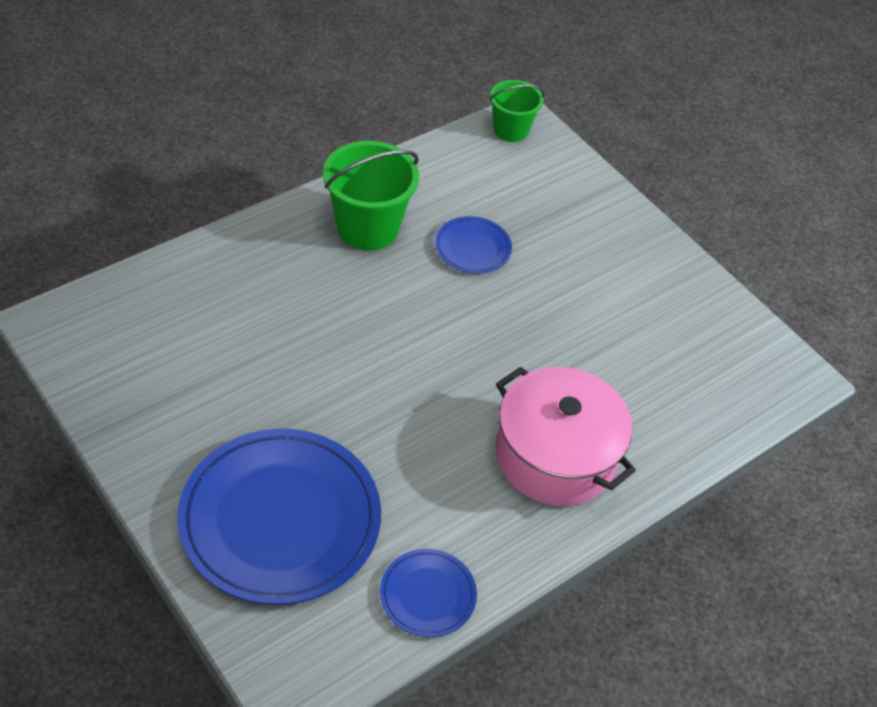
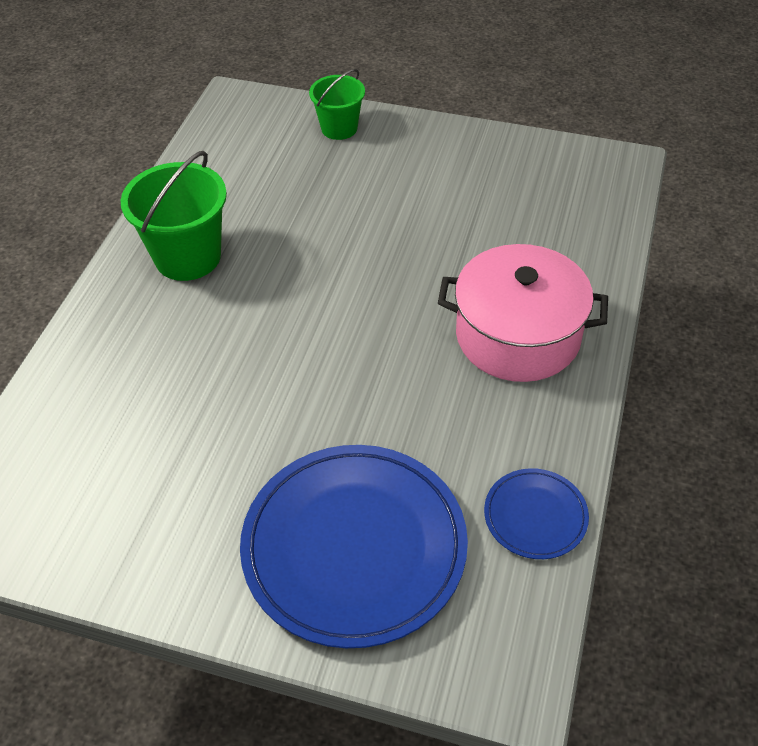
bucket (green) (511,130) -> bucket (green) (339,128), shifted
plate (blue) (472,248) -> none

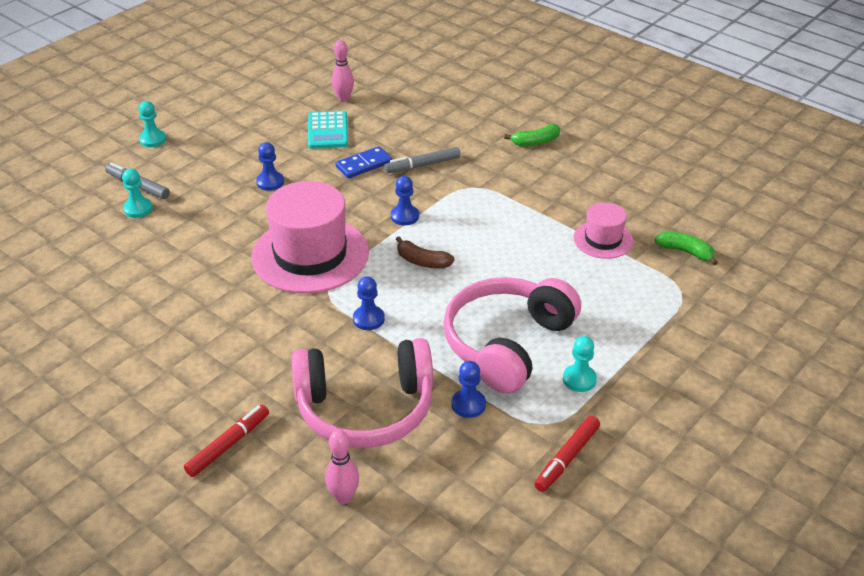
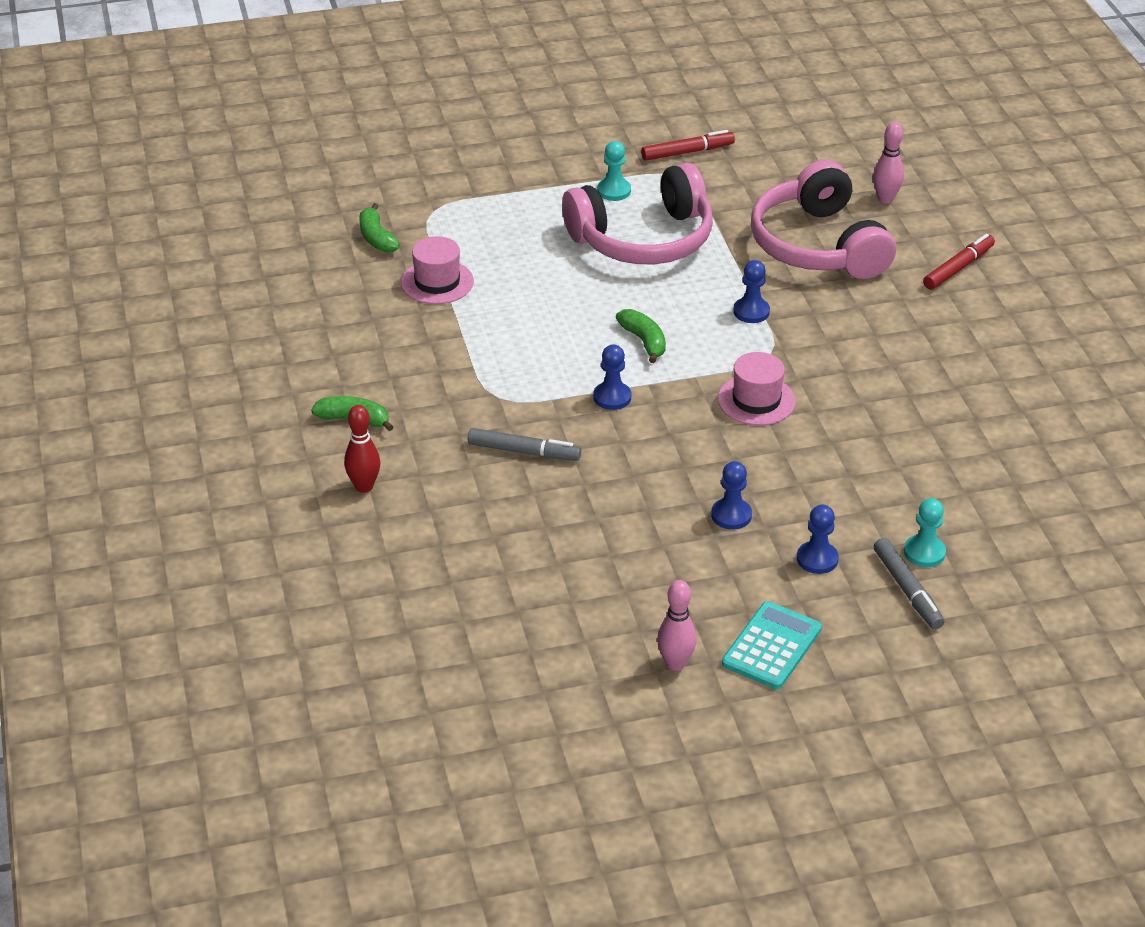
bowling pin (pink) (343,98) -> bowling pin (pink) (675,663), shifted
pawn (turquoise) (153,140) -> none
calculator (turquoise) (327,131) -> calculator (turquoise) (772,646), shifted
domino (blue) (364,165) -> none
hat (pink) (310,255) -> hat (pink) (756,400), x0.52
banana (brown) (422,261) -> banana (green) (644,341)
headphones (pink) (365,408) -> headphones (pink) (818,245), 135 degrees counterclockwise
pawn (blue) (468,404) -> pawn (blue) (817,559), shifted
marker (red) (228,445) -> marker (red) (958,268), 150 degrees clockwise
none -> bowling pin (red) (364,486)

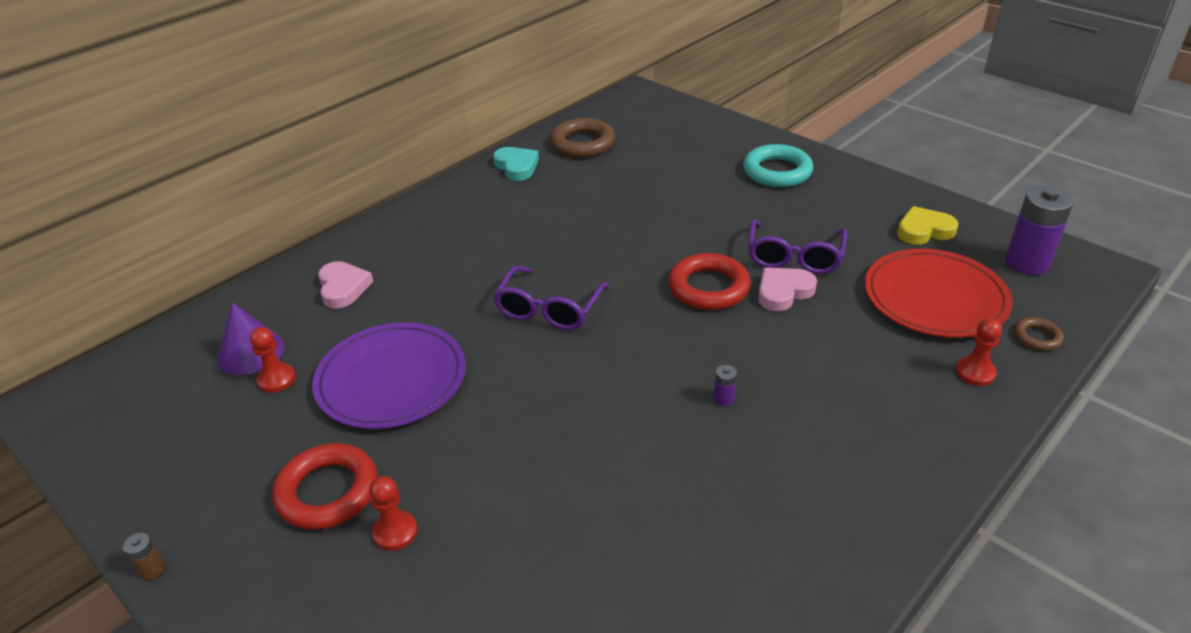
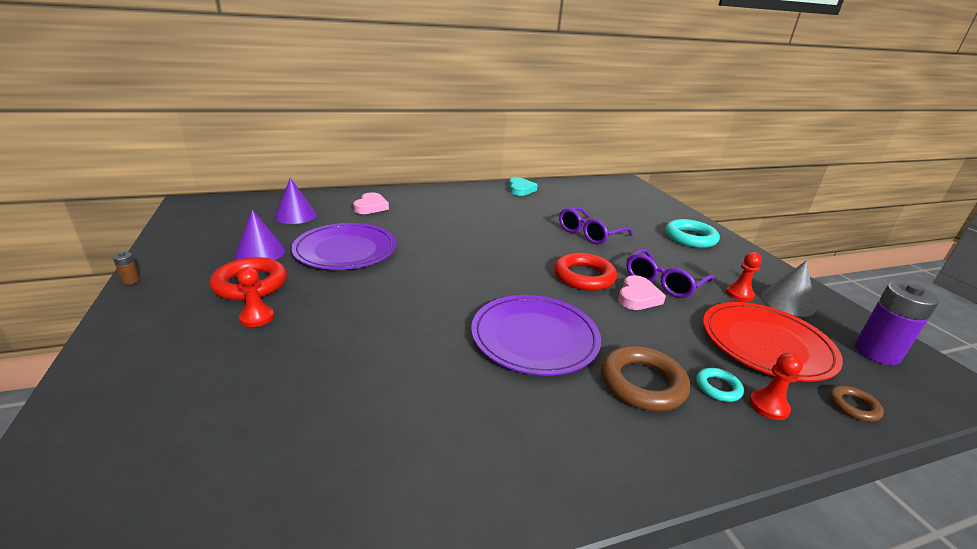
ring (brown) (582,143) -> ring (brown) (642,383), shifted
heart (yellow) (924,230) -> cone (grey) (787,302)
glasses (purple) (549,309) -> glasses (purple) (590,233), shifted
heart (pink) (783,292) -> heart (pink) (638,297), 120 degrees clockwise
pawn (red) (276,379) -> pawn (red) (739,294), shifted
battery (purple) (724,399) -> plate (purple) (534,337)
none -> cone (purple) (260,252)
none -> ring (turquoise) (718,387)

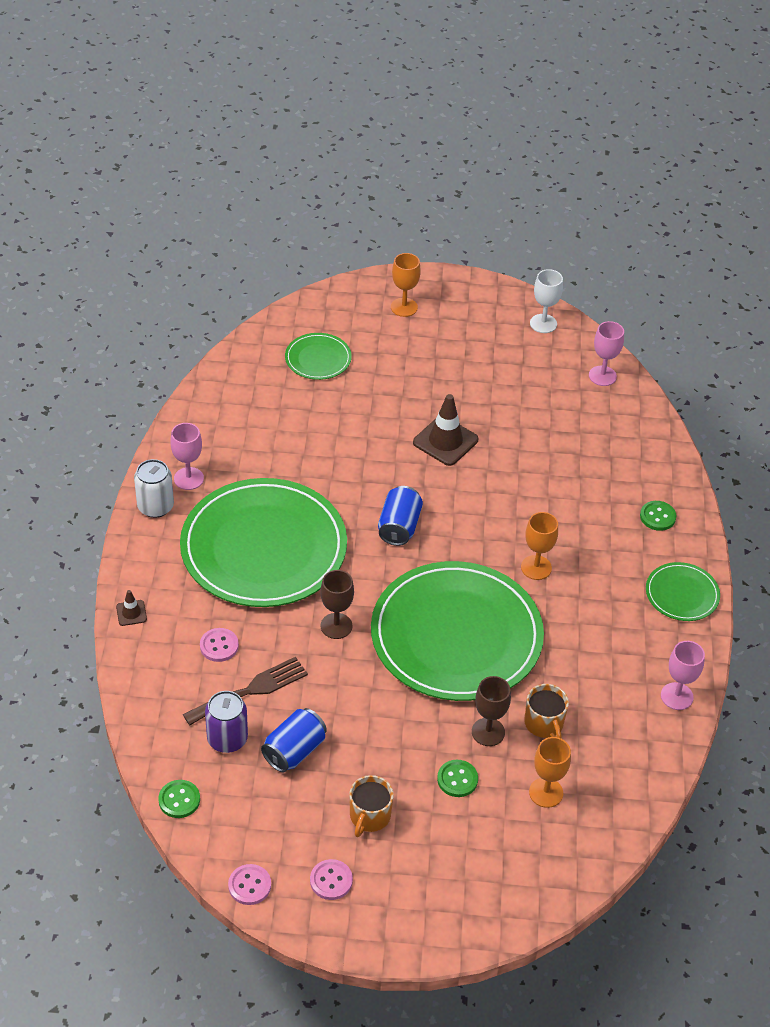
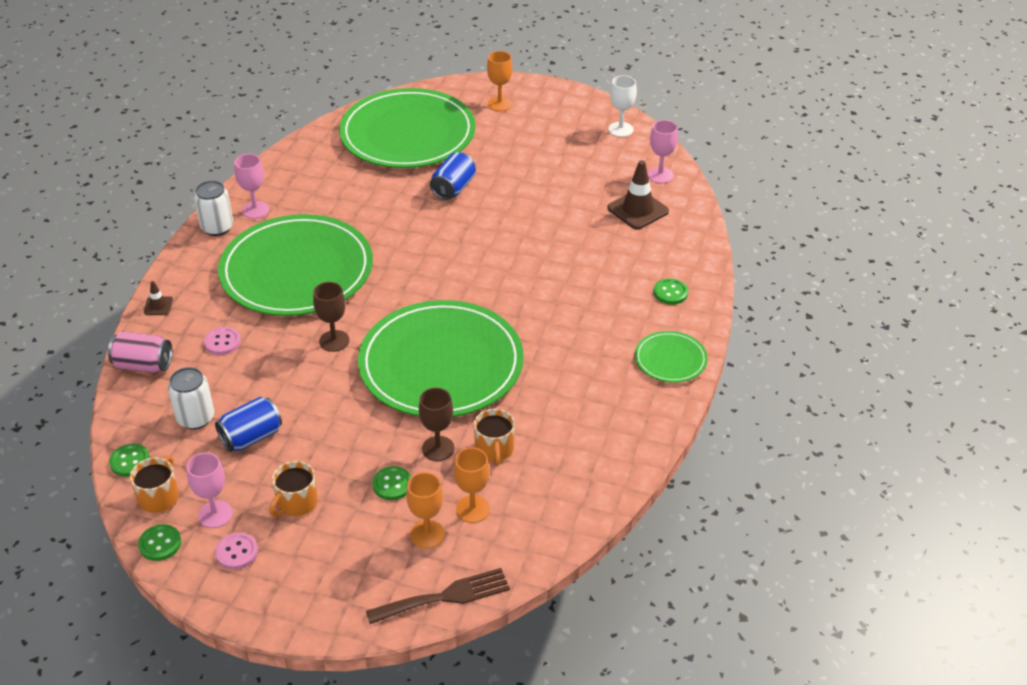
plate (green) (318,359) -> plate (green) (407,134), x2.26
traffic cone (brown) (445,441) -> traffic cone (brown) (638,210), shifted
can (blue) (399,527) -> can (blue) (453,188), shifted
goblet (orange) (536,567) -> goblet (orange) (427,534), shifted
goblet (pink) (676,696) -> goblet (pink) (215,514), shifted
fork (brown) (251,690) -> fork (brown) (445,596), shifted
can (purple) (227,739) -> can (white) (195,418)
button (pink) (249,885) -> button (green) (160,544)
none -> can (pink) (143,365)
none -> mug (orange) (159,497)

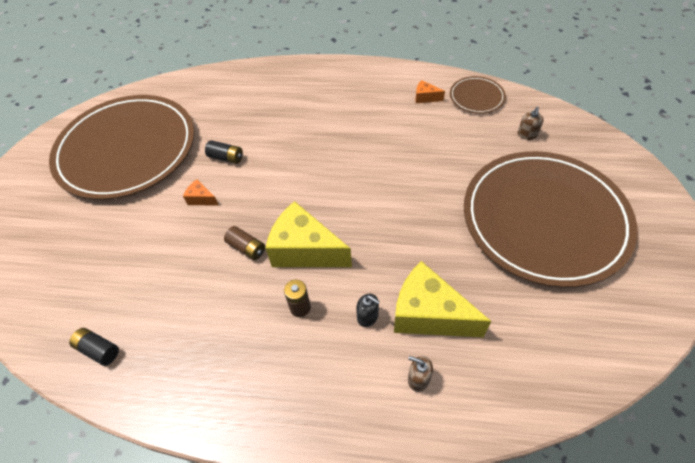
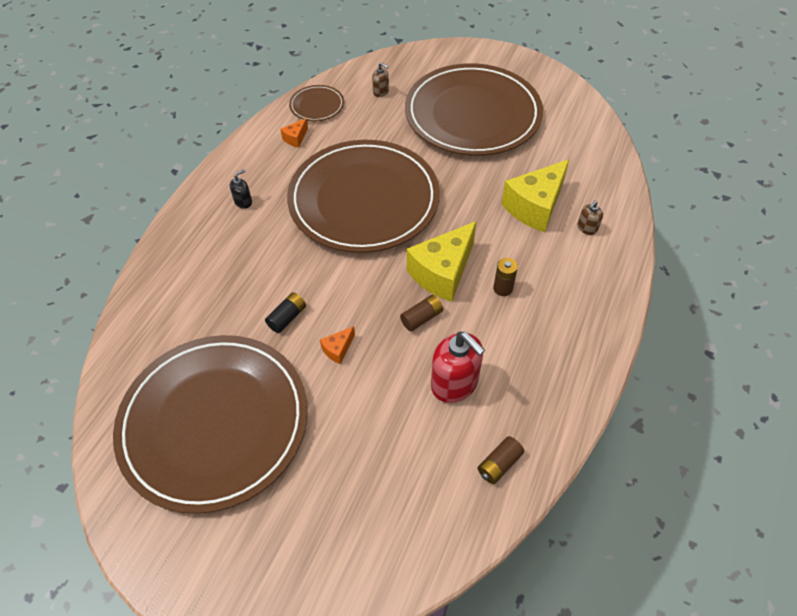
soap dispenser (black) (368,316) -> soap dispenser (black) (243,202), shifted
battery (black) (99,350) -> battery (brown) (499,464)
none -> plate (brown) (364,200)
none -> soap dispenser (red) (454,383)

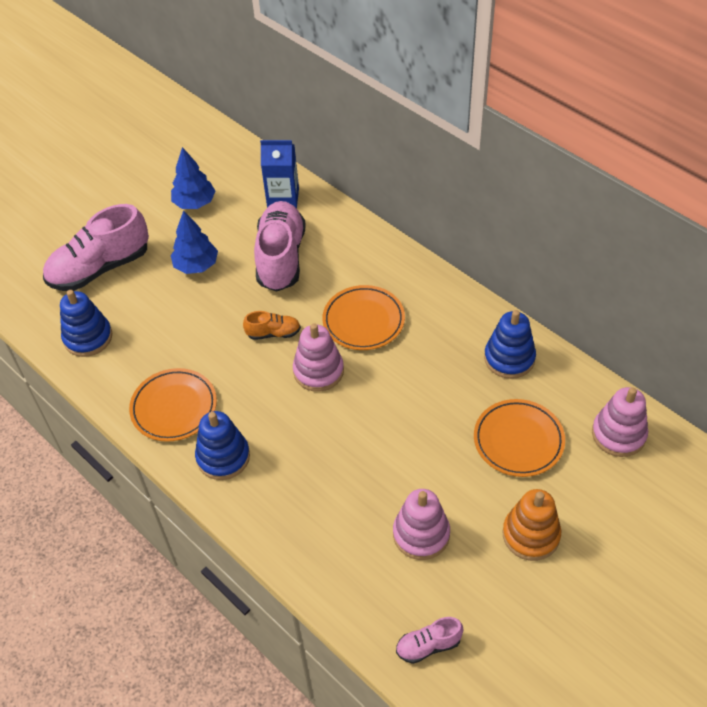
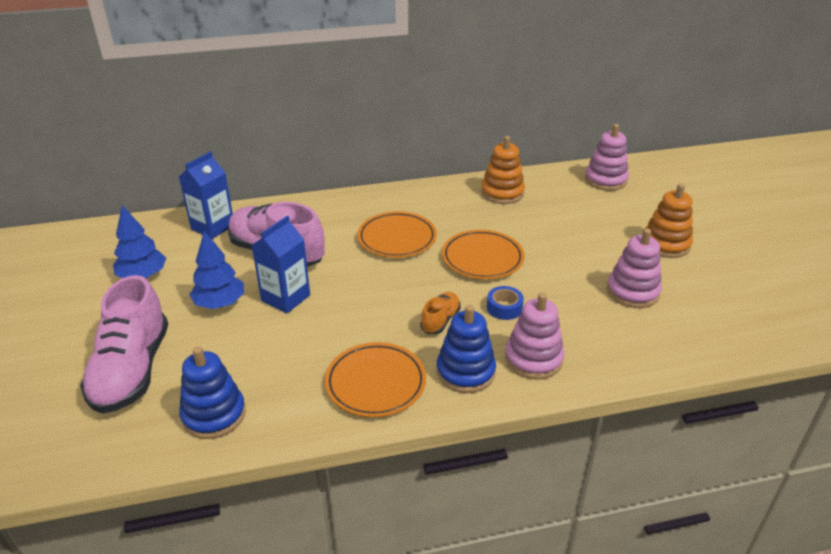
stacking toy (blue) (509,358) -> stacking toy (orange) (502,193)
shoe (orange) (273,333) -> shoe (orange) (440,320), shifted
stacking toy (pink) (318,371) -> stacking toy (pink) (533,359), shifted
plate (orange) (518,440) -> plate (orange) (482,258), shifted
shoe (pink) (428,645) -> none
none -> carton (blue) (285,298)
none -> tape (blue) (504,308)

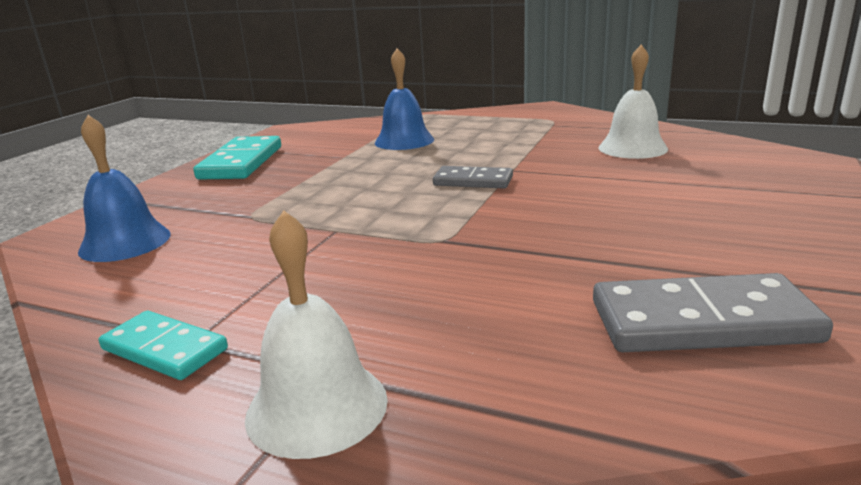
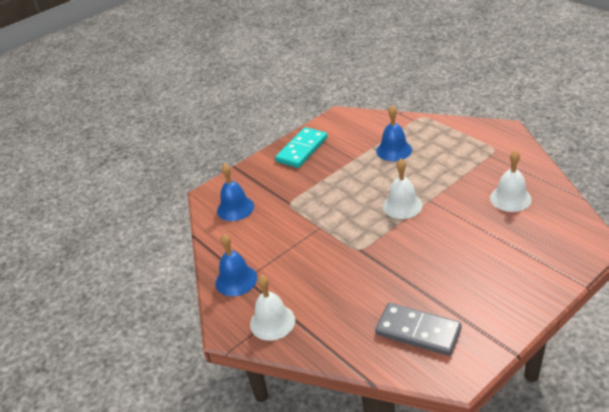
domino (grey) (473,181) -> bell (white) (402,205)
domino (turquoise) (165,349) -> bell (blue) (236,280)

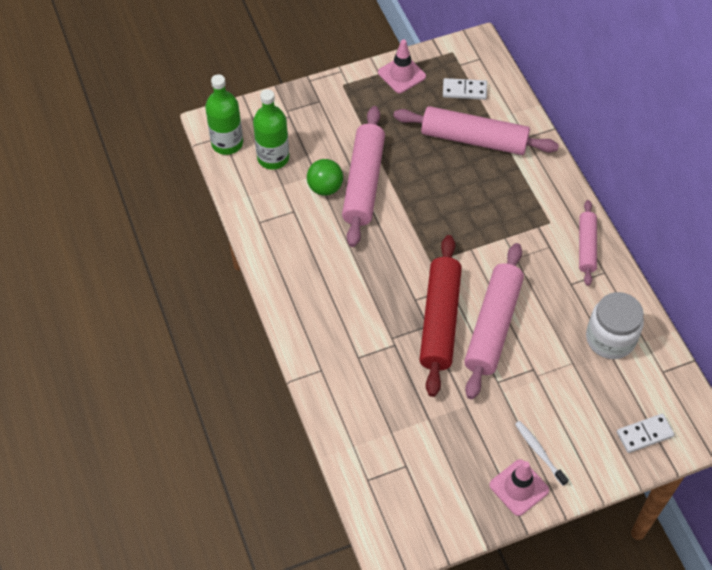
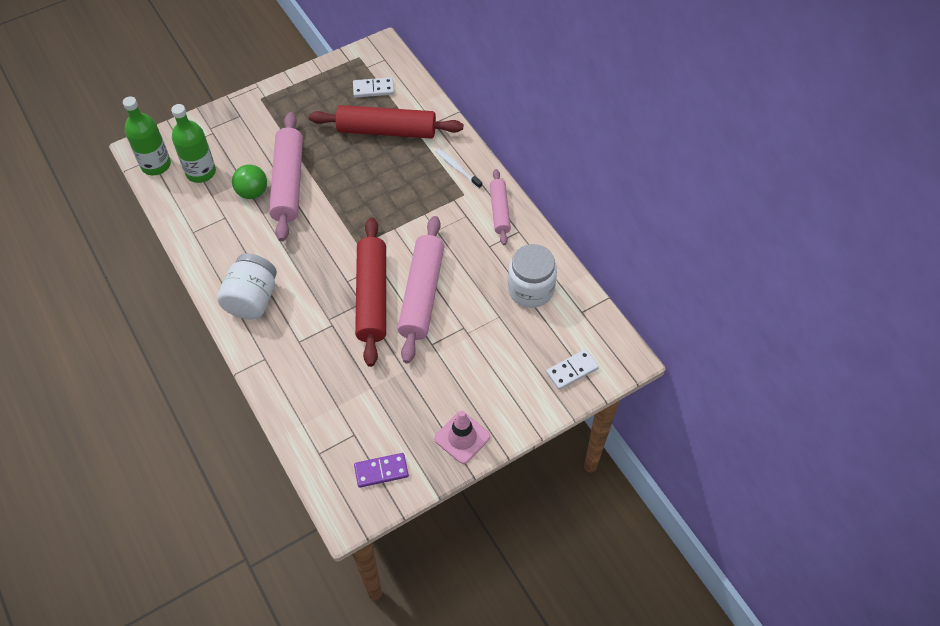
traffic cone (pink) (401,74) -> none
rolling pin (pink) (474,139) -> rolling pin (red) (386,130)
toothbrush (white) (539,452) -> toothbrush (white) (457,168), shifted
none -> jar (white) (252,299)
none -> domino (purple) (381,471)

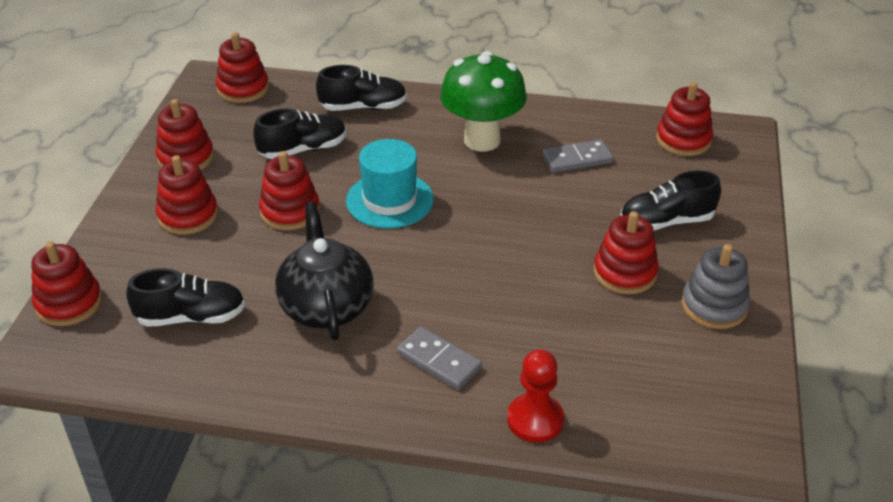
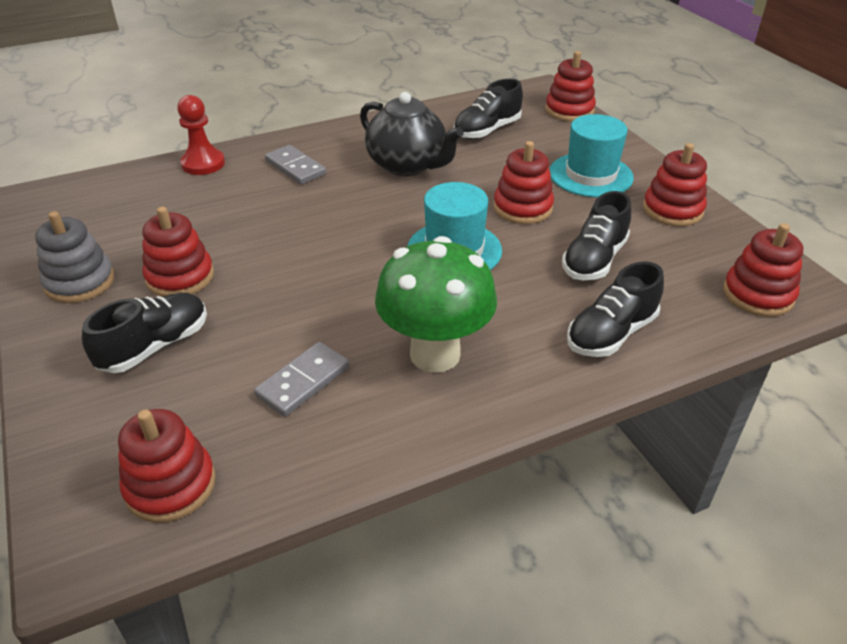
stacking toy (red) (188,215) -> hat (turquoise) (590,175)
domino (grey) (439,361) -> domino (grey) (295,167), 45 degrees clockwise

